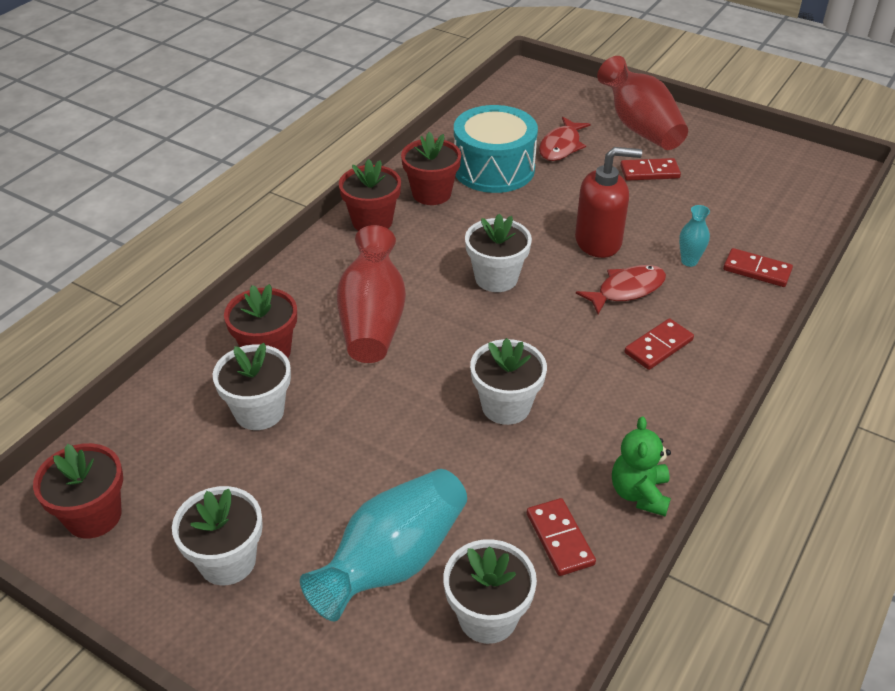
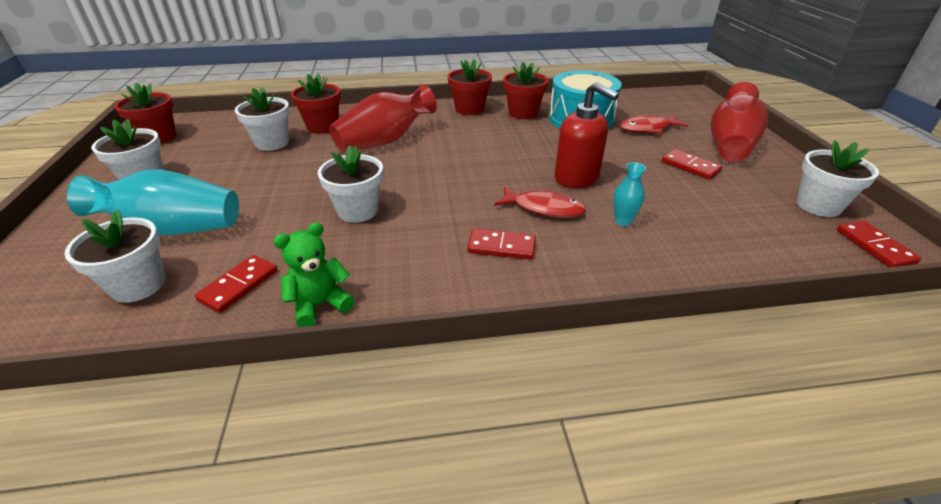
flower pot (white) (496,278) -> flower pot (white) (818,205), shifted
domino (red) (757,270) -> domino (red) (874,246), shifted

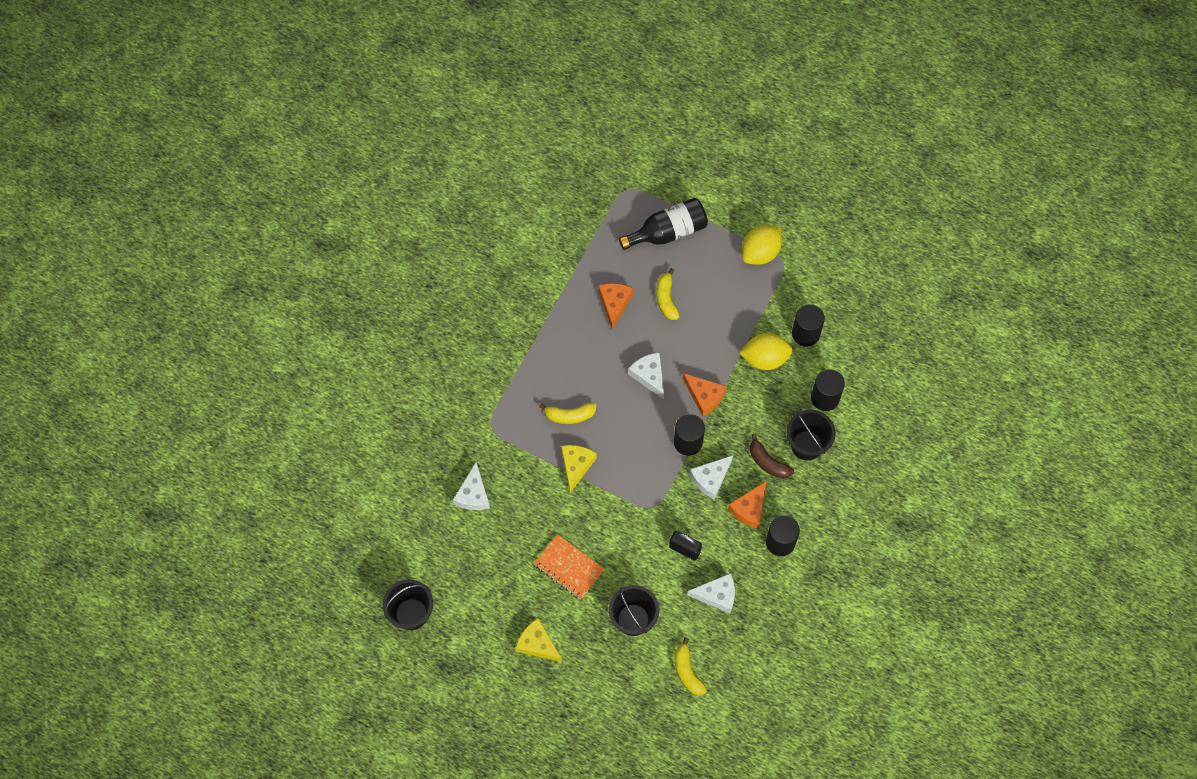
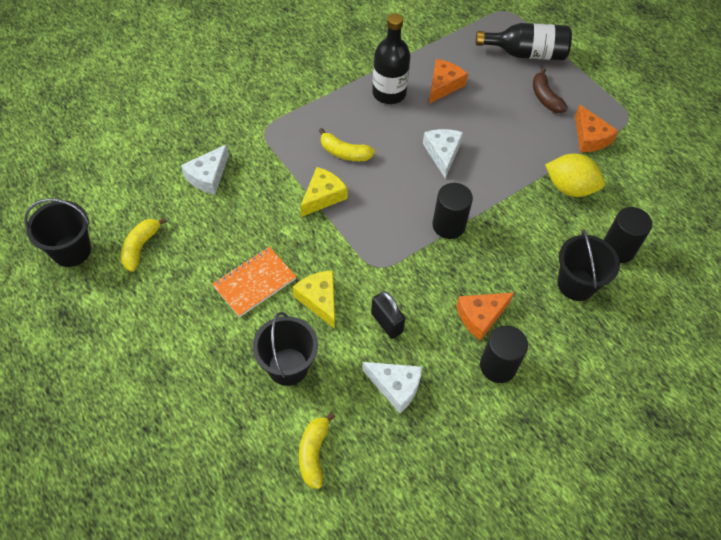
lemon (yellow) (760,252) -> none
banana (yellow) (666,299) -> banana (yellow) (140,247), shifted
cylinder (black) (805,333) -> none
cheese (orange) (704,396) -> cheese (orange) (590,137), shifted
banana (brown) (768,462) -> banana (brown) (545,97), shifted
cheese (white) (711,479) -> none
notebook (orange) (569,567) -> notebook (orange) (254,283), 75 degrees clockwise
cheese (yellow) (537,644) -> cheese (yellow) (319,300), shifted
none -> bottle (black) (389,93)

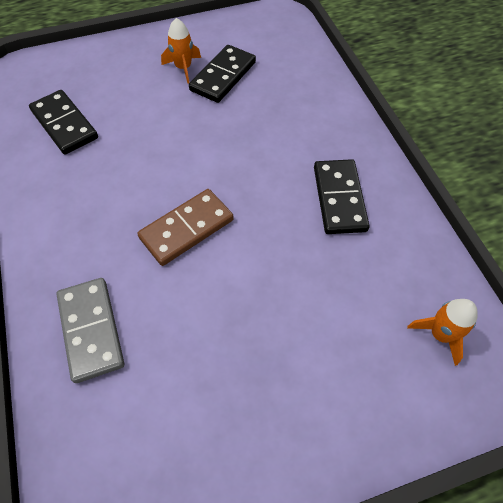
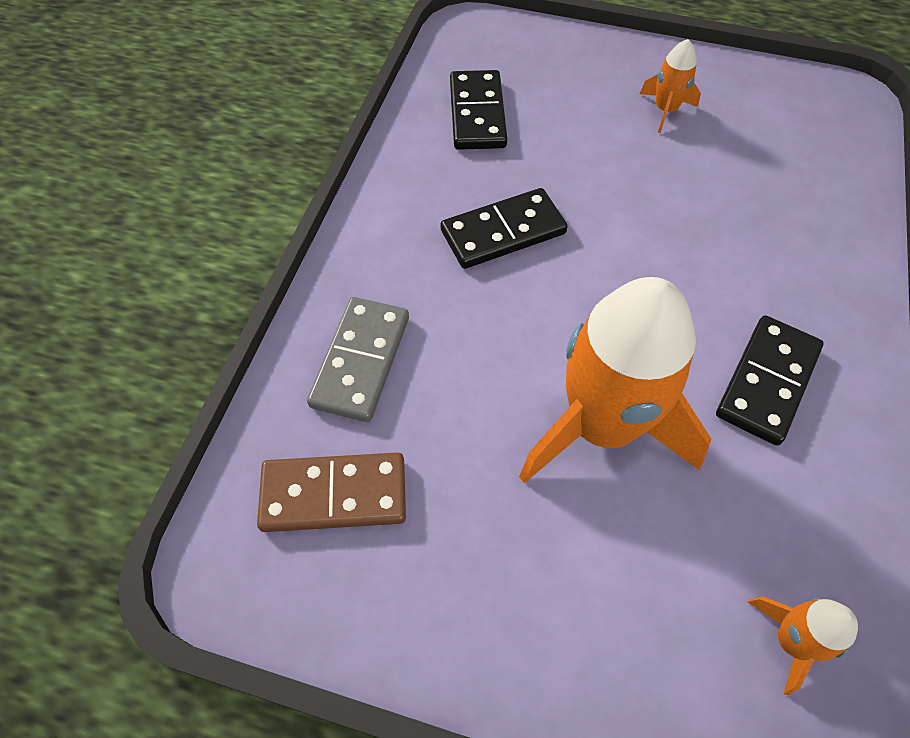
domino (black) (223,76) -> domino (black) (503,232), shifted
domino (brown) (187,229) -> domino (brown) (334,495), shifted
none -> rocket (orange) (602,426)

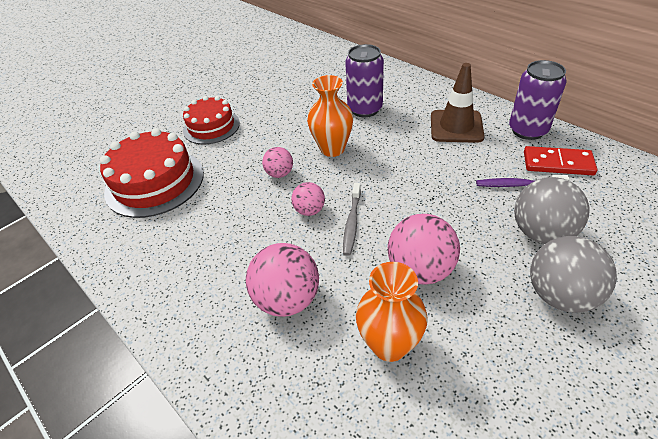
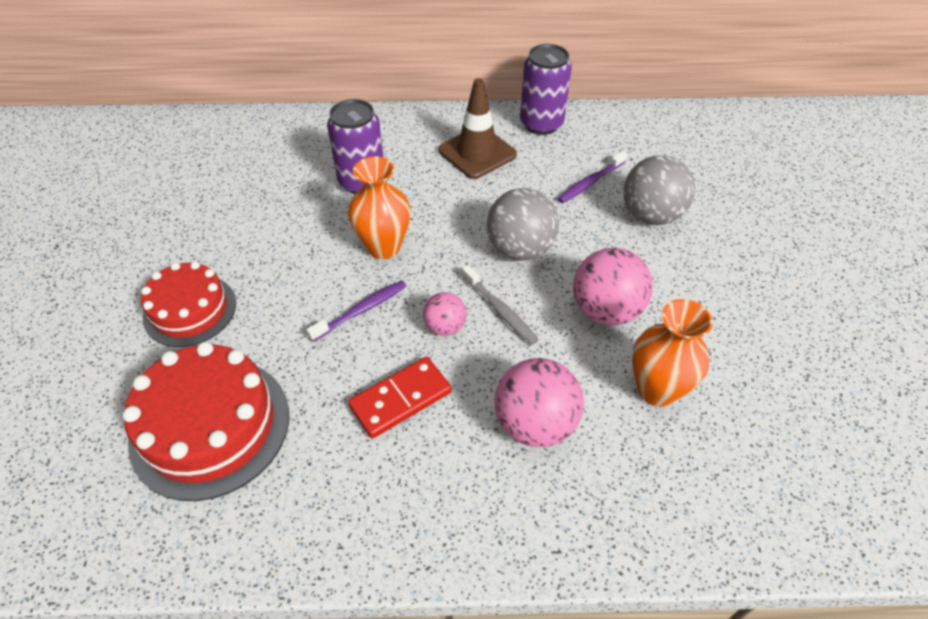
domino (red) (558,163) -> domino (red) (401,399), shifted
ball (pink) (280,174) -> toothbrush (purple) (361,310)
ball (grey) (560,295) -> ball (grey) (520,249), shifted

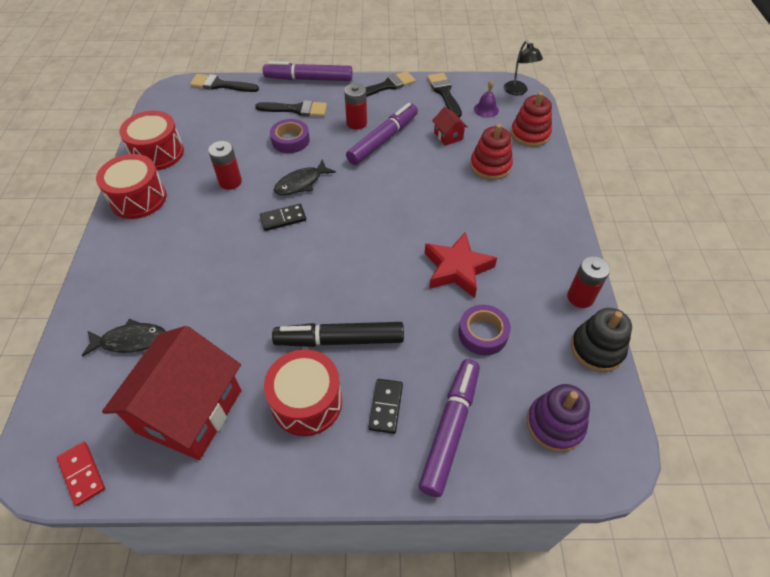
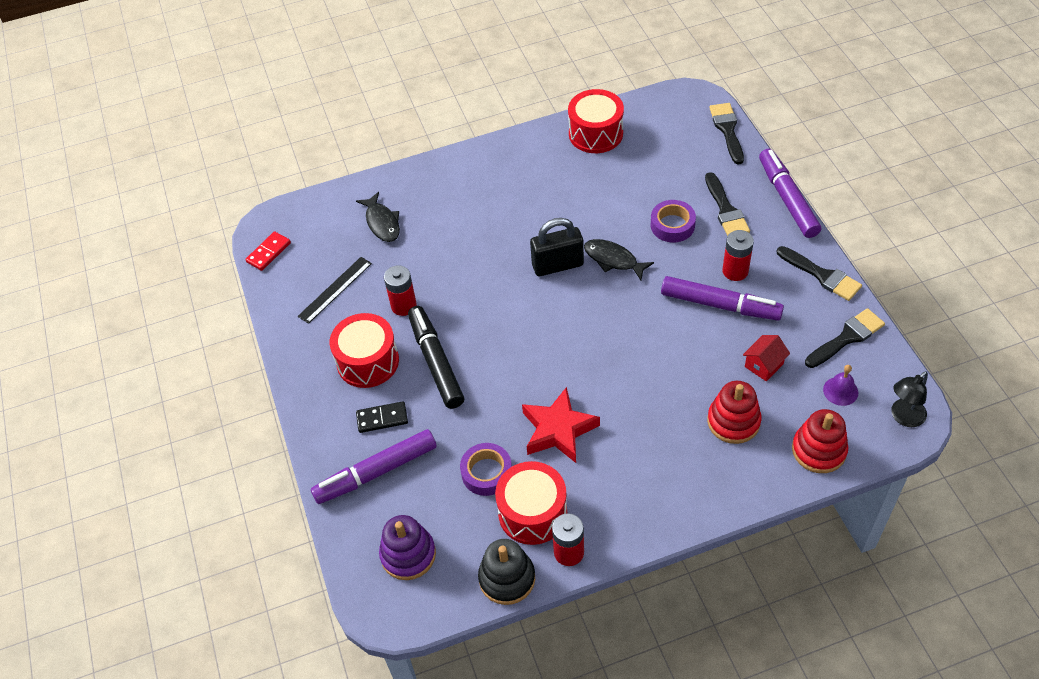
battery (red) (230,182) -> battery (red) (403,305), shifted
drum (red) (138,198) -> drum (red) (532,513), shifted
domino (black) (283,219) -> padlock (black) (557,265)
house (red) (190,411) -> ruler (black) (335,289)
marker (purple) (450,429) -> marker (purple) (376,472), 150 degrees clockwise

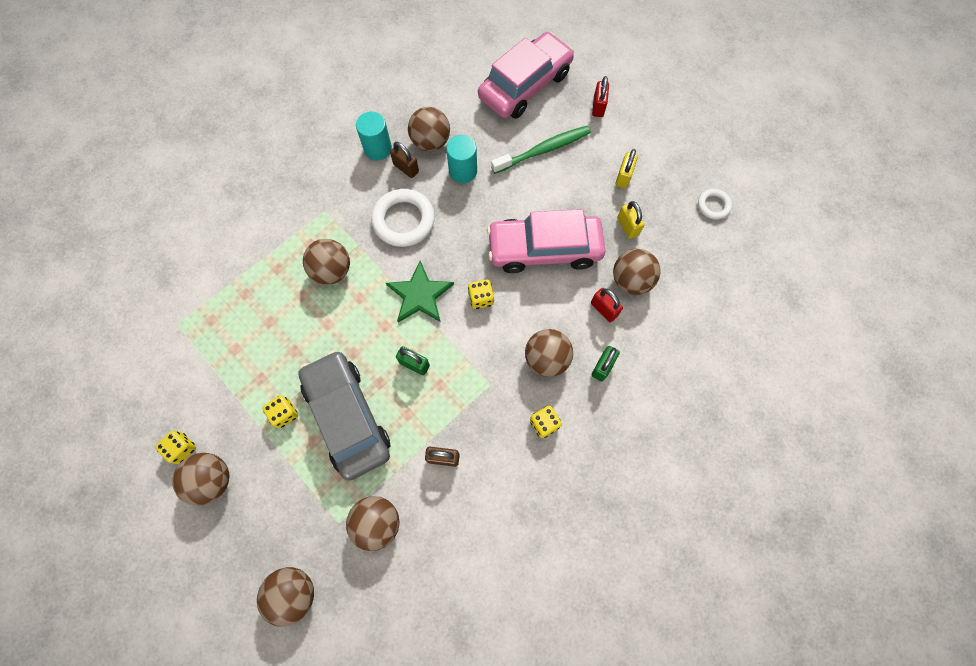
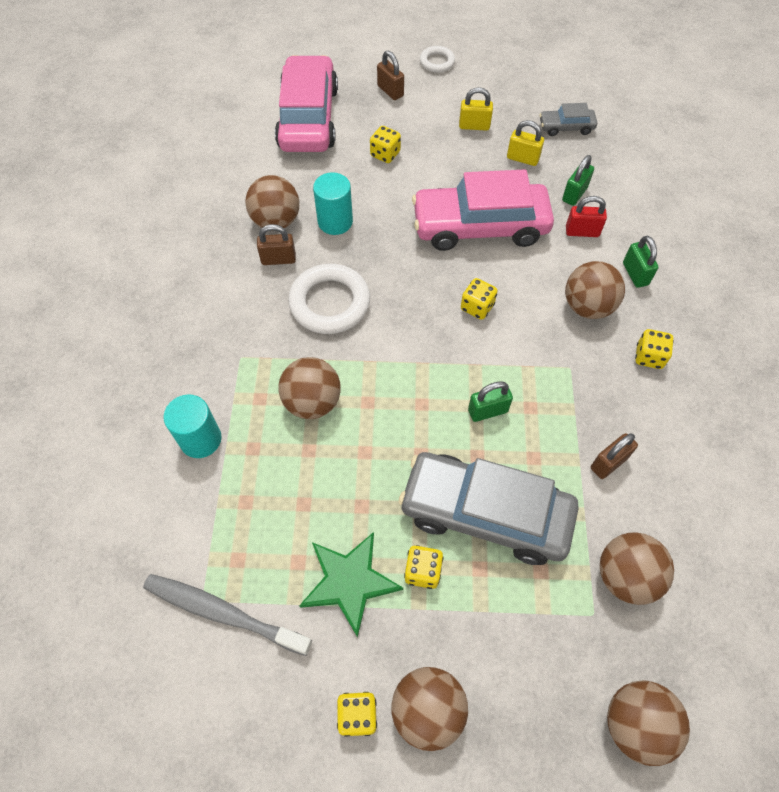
padlock (red) (598,107) -> padlock (brown) (390,91)
cylinder (turquoise) (378,148) -> cylinder (turquoise) (200,439), shifted
toothbrush (green) (543,150) -> dice (yellow) (385,154)
padlock (yellow) (623,177) -> padlock (yellow) (474,126), 60 degrees counterclockwise
ring (white) (713,205) -> ring (white) (437,62), shifted
car (pink) (544,249) -> car (pink) (480,226), 45 degrees clockwise
ball (brown) (631,280) -> padlock (green) (574,194)
star (green) (420,295) -> star (green) (349,581), shifted
none -> car (grey) (566,127)
none -> toothbrush (grey) (223,613)

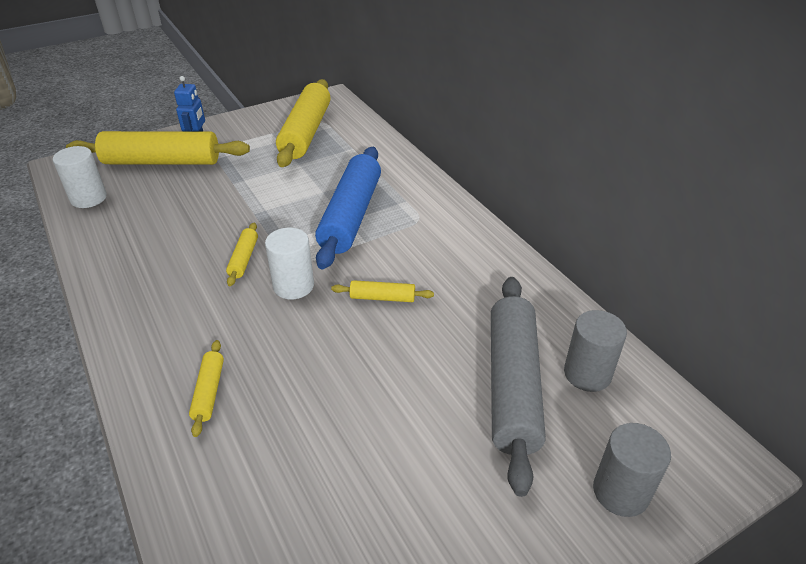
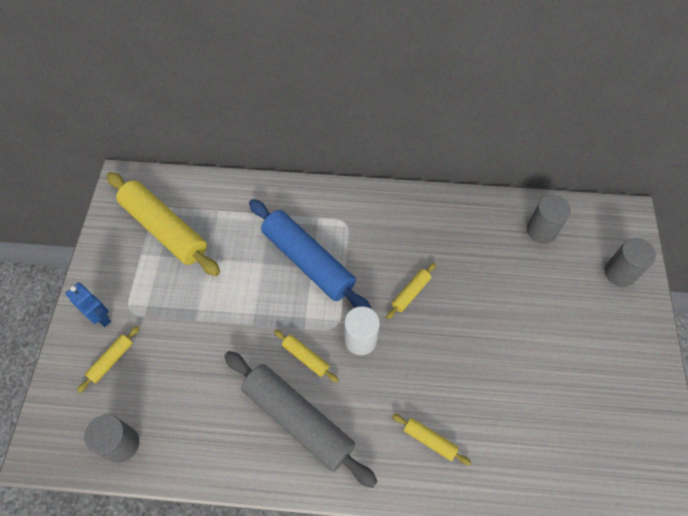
rolling pin (yellow) (162,162) -> rolling pin (yellow) (111,360), x0.44
cylinder (white) (88,198) -> cylinder (grey) (121,444)
rolling pin (grey) (512,385) -> rolling pin (grey) (298,420), shifted

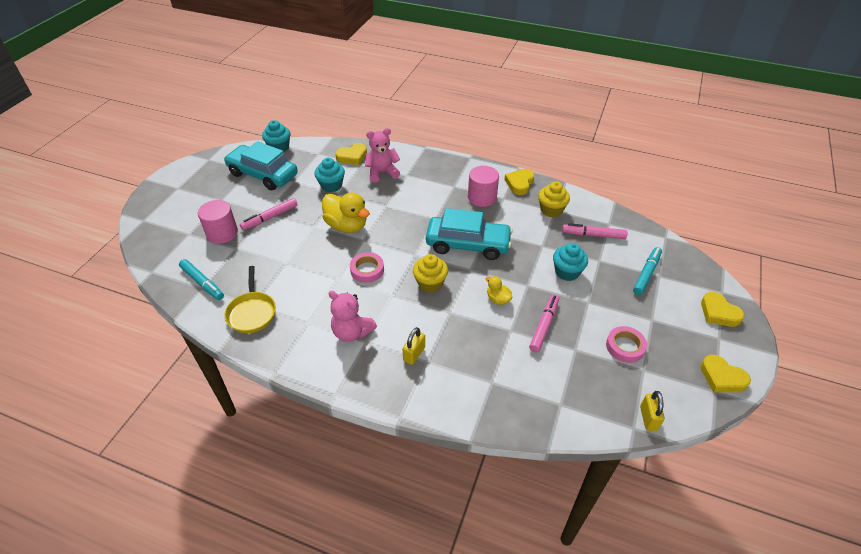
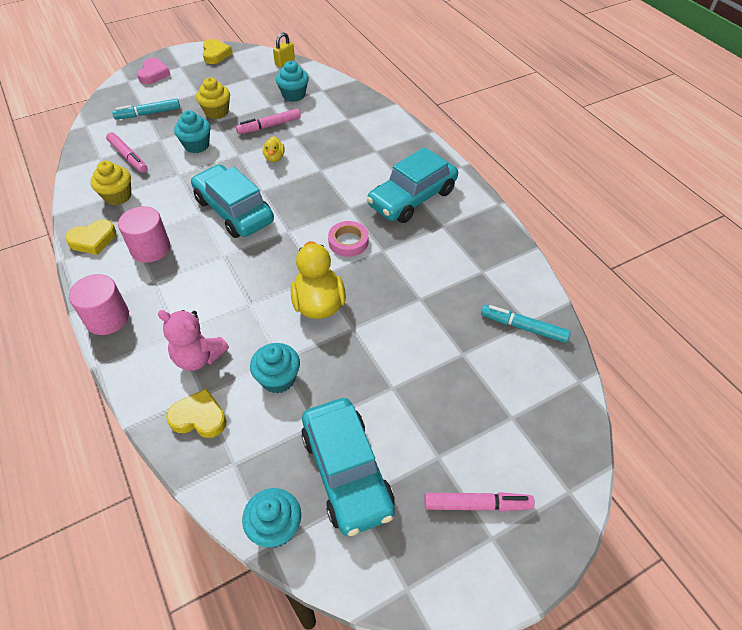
marker (pink) (270,218) -> marker (pink) (477,505), shifted
cylinder (pink) (222,233) -> cylinder (pink) (107,318), shifted
cupcake (yellow) (430,283) -> cupcake (yellow) (216,112), shifted
marker (turquoise) (202,283) -> marker (turquoise) (523,327), 60 degrees counterclockwise
pan (yellow) (252,312) -> none
teddy bear (pink) (352,332) -> car (turquoise) (412,198)
heart (yellow) (718,312) -> heart (pink) (154,74)
tape (pink) (625,346) -> none
padlock (yellow) (414,354) -> none
none -> cupcake (turquoise) (294,95)

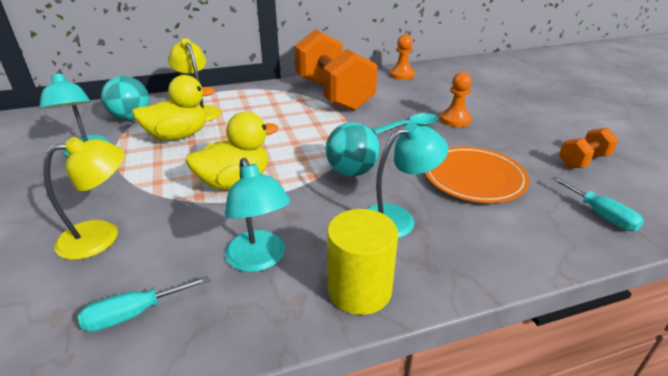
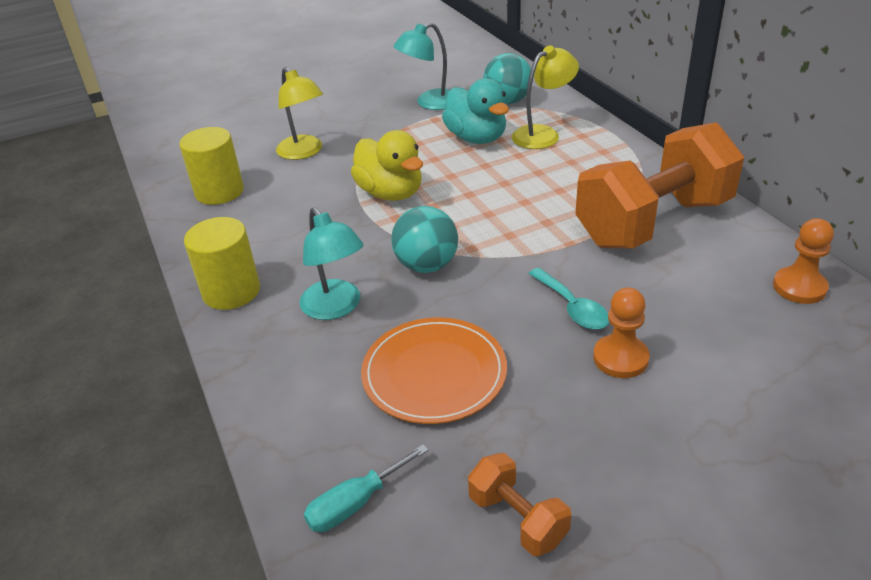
duck (yellow) (178,136) -> duck (turquoise) (476,138)
lamp (turquoise) (259,260) -> none
screwdriver (turquoise) (134,314) -> cylinder (yellow) (219,192)

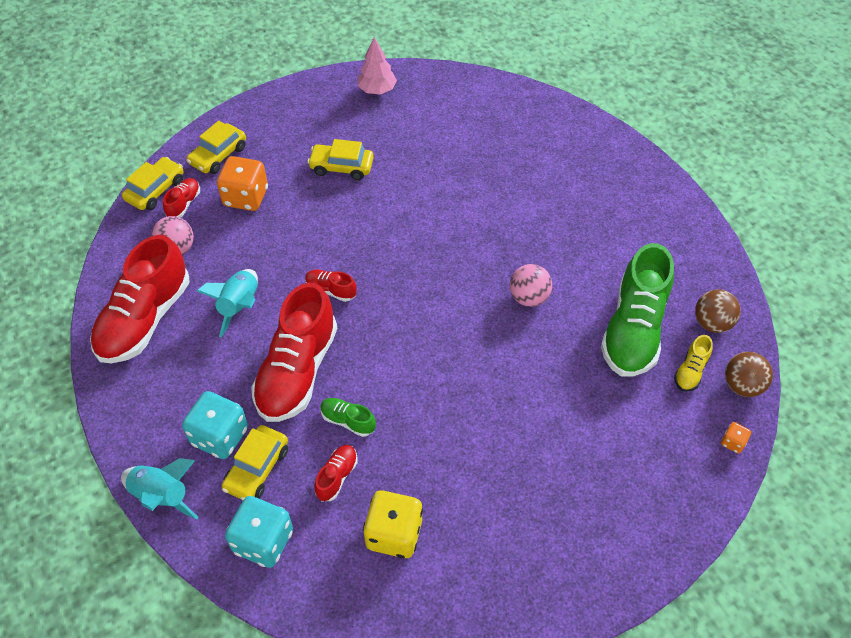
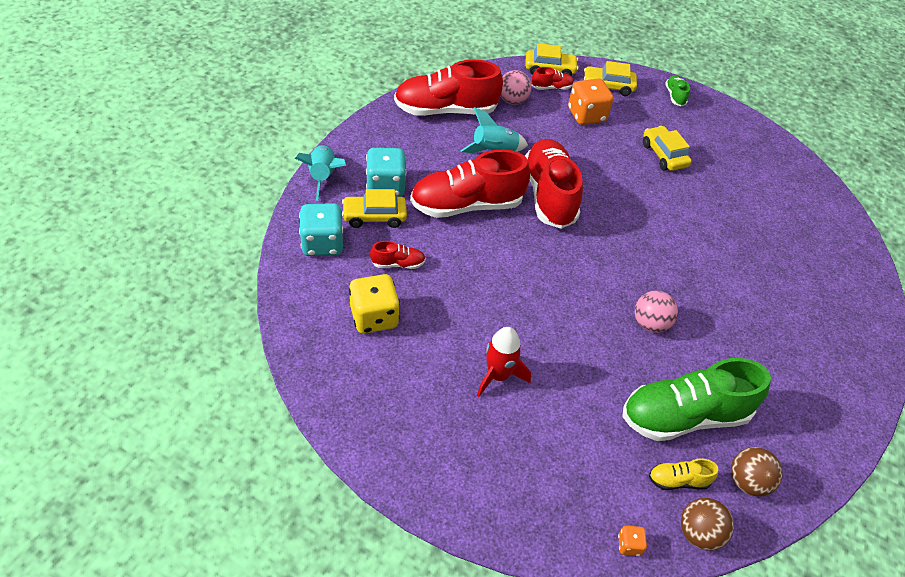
tree (pink) (377,90) -> none
shoe (red) (331,290) -> shoe (red) (549,195), x2.29
shoe (green) (348,421) -> shoe (green) (675,96), shifted
none -> rocket (red) (498,375)

